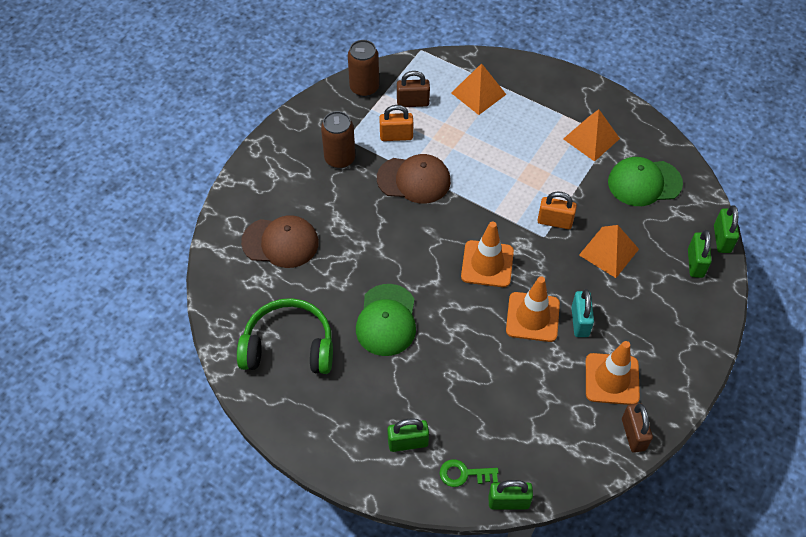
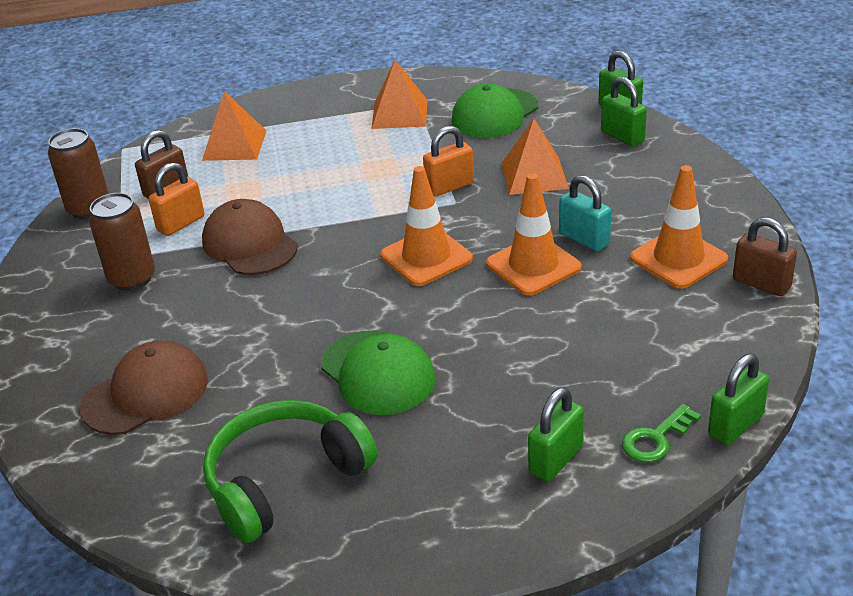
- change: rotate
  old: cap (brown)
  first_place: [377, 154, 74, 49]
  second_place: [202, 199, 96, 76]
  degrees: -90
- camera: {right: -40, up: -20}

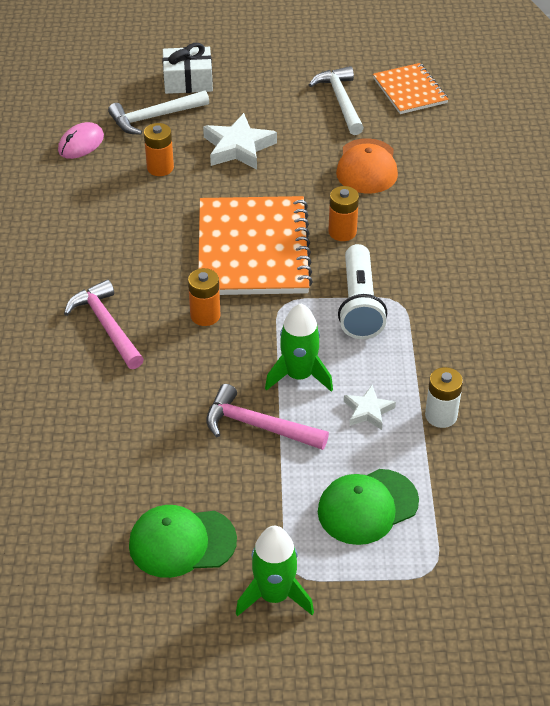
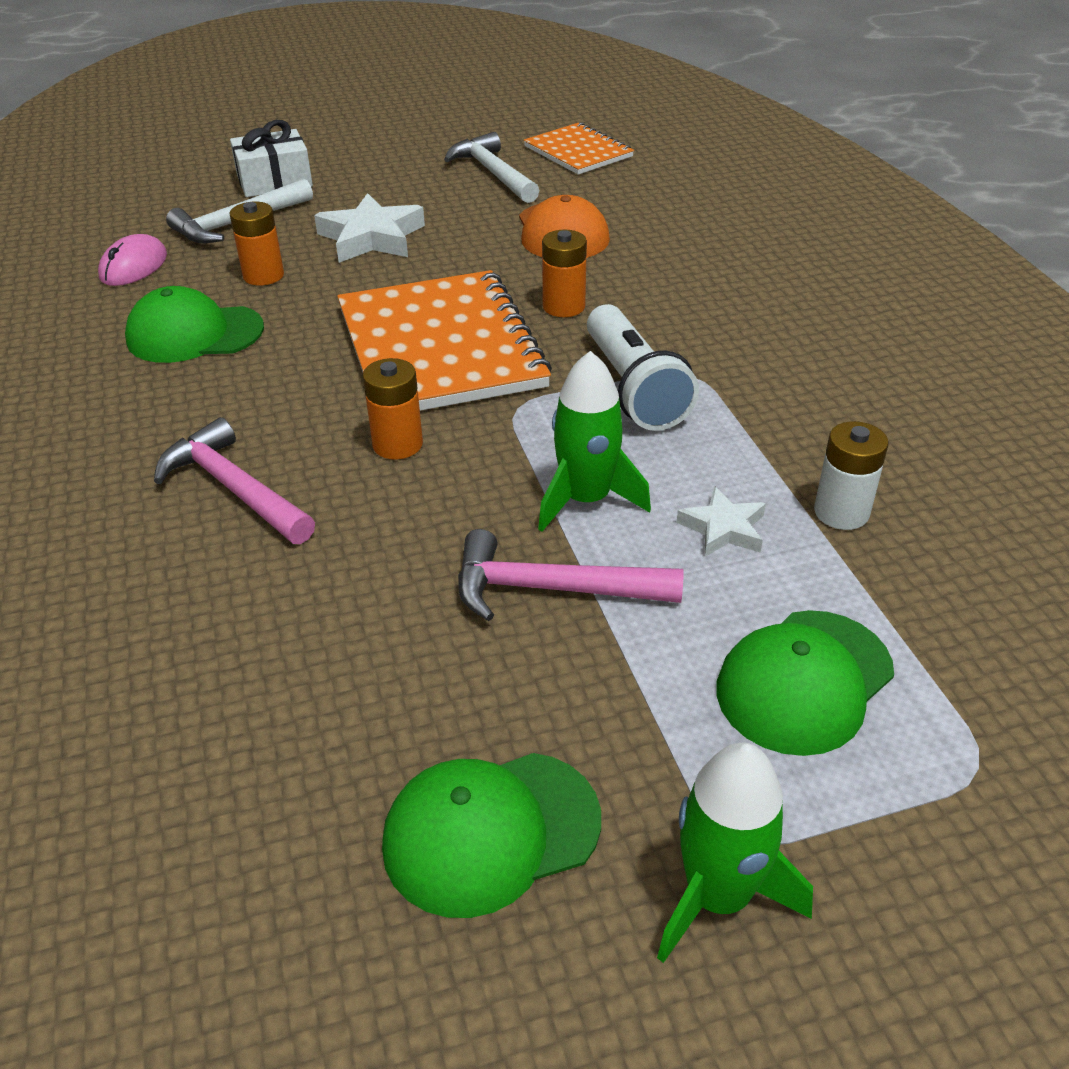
- change: insert
  new: cap (green)
  second_place: [125, 286, 139, 77]
- camera: {right: -15, up: -5}

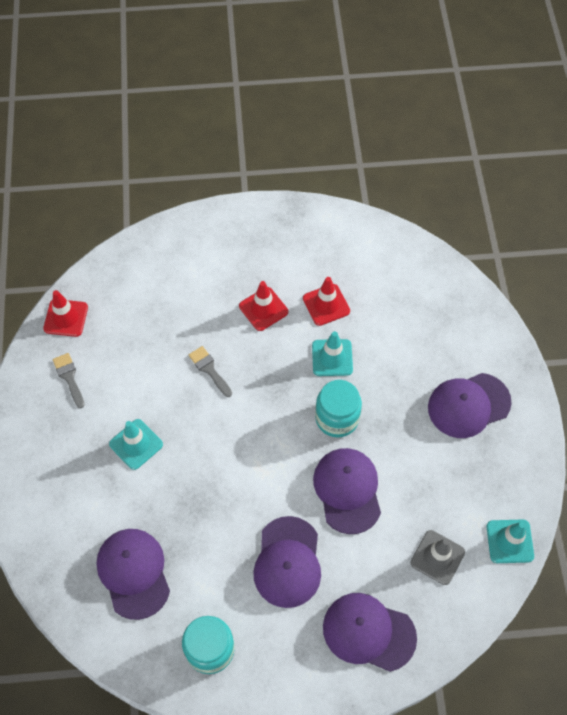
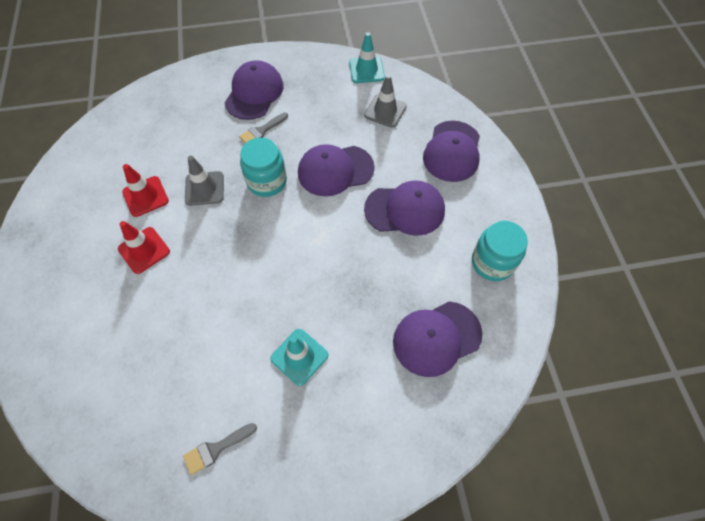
- change: delete
  old: traffic cone (red)
  first_place: [43, 290, 45, 47]
- change: recolor
  old: traffic cone (turquoise)
  new: traffic cone (grey)
  first_place: [312, 331, 41, 45]
  second_place: [185, 156, 39, 50]
- change: move
  old: brush (grey)
  first_place: [189, 346, 43, 51]
  second_place: [239, 113, 49, 30]
- change: rotate
  old: cap (purple)
  first_place: [428, 373, 84, 65]
  second_place: [225, 60, 58, 60]
  degrees: -135
- camera: {right: -95, up: 0}

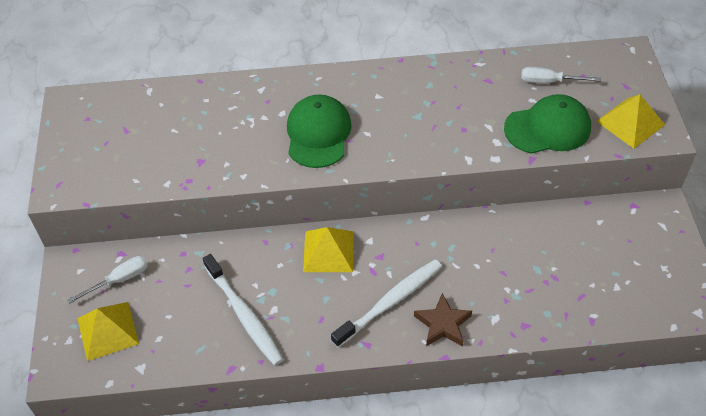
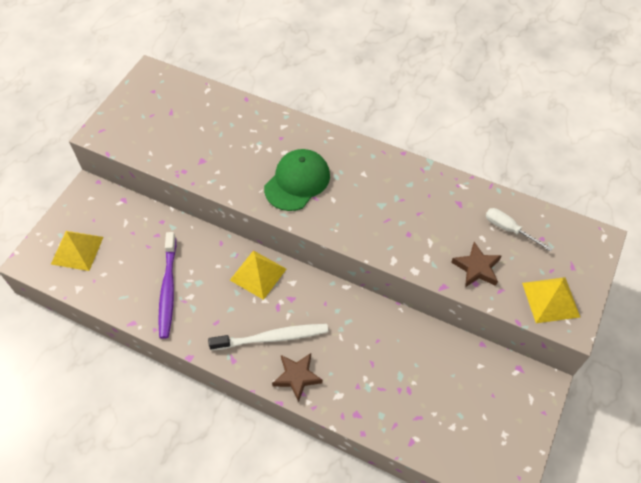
- change: replace
  old: cap (green)
  new: star (brown)
  first_place: [504, 94, 87, 60]
  second_place: [451, 242, 51, 45]
- change: recolor
  old: toothbrush (white)
  new: toothbrush (purple)
  first_place: [203, 254, 81, 112]
  second_place: [158, 232, 18, 106]
- change: delete
  old: screwdriver (white)
  first_place: [67, 256, 81, 48]
- camera: {right: 30, up: 5}

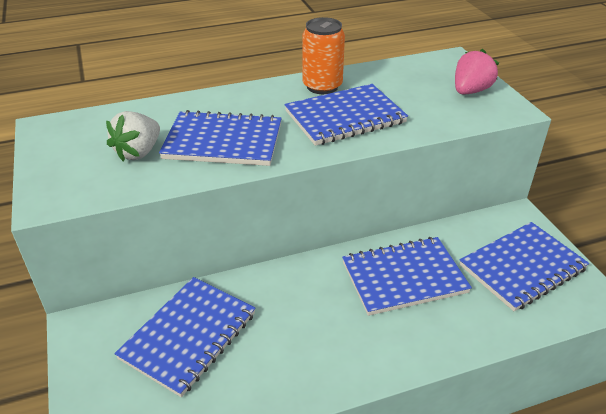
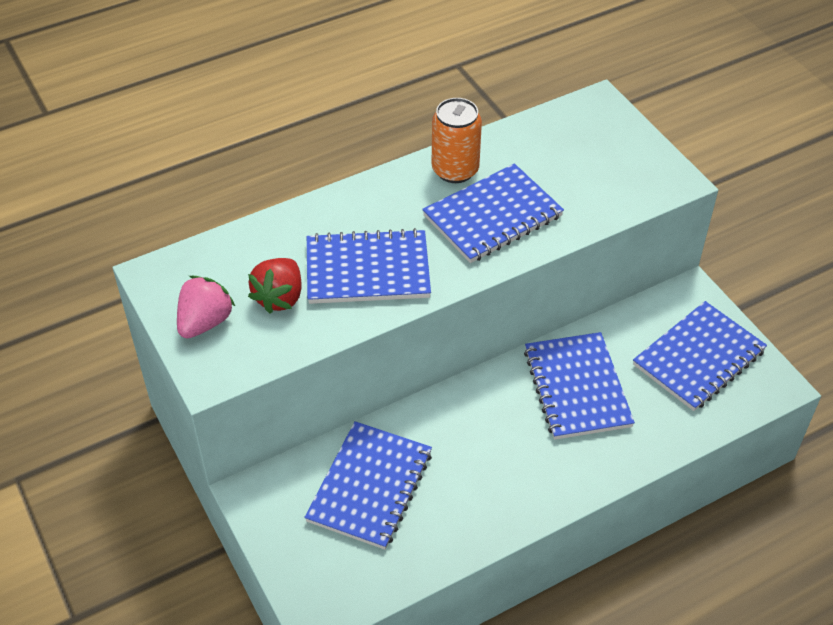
- change: move
  old: strawberry (pink)
  first_place: [455, 49, 44, 46]
  second_place: [177, 276, 58, 63]
- change: recolor
  old: strawberry (white)
  new: strawberry (red)
  first_place: [106, 111, 54, 50]
  second_place: [248, 258, 54, 56]
- change: rotate
  old: notebook (blue)
  first_place: [342, 237, 130, 79]
  second_place: [524, 332, 111, 108]
  degrees: -75
- camera: {right: -10, up: 10}

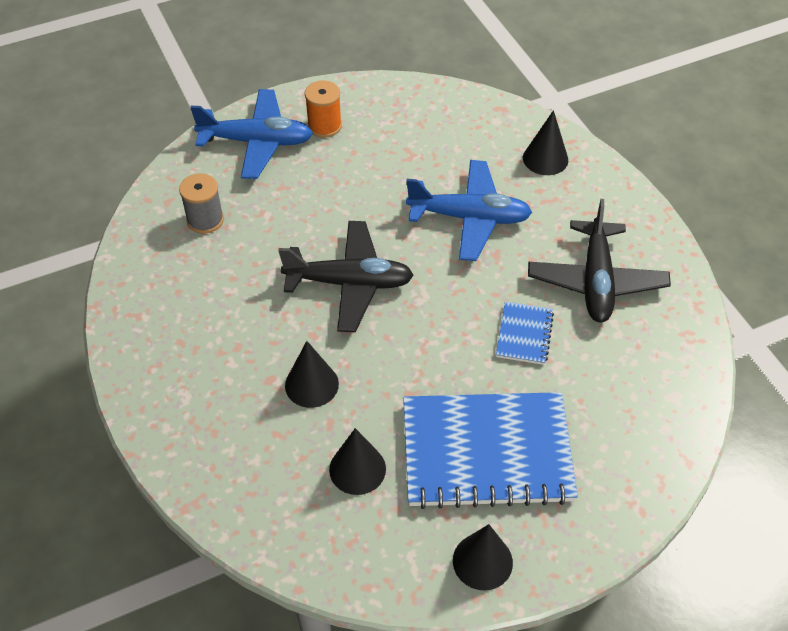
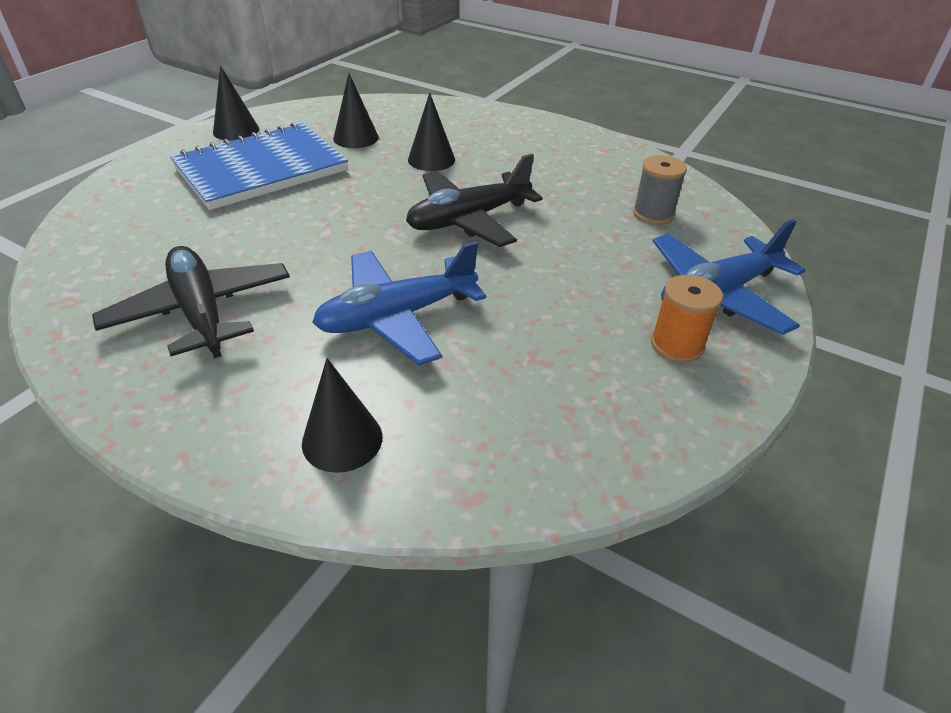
- change: delete
  old: notebook (blue)
  first_place: [496, 301, 58, 64]
- camera: {right: 145, up: -10}

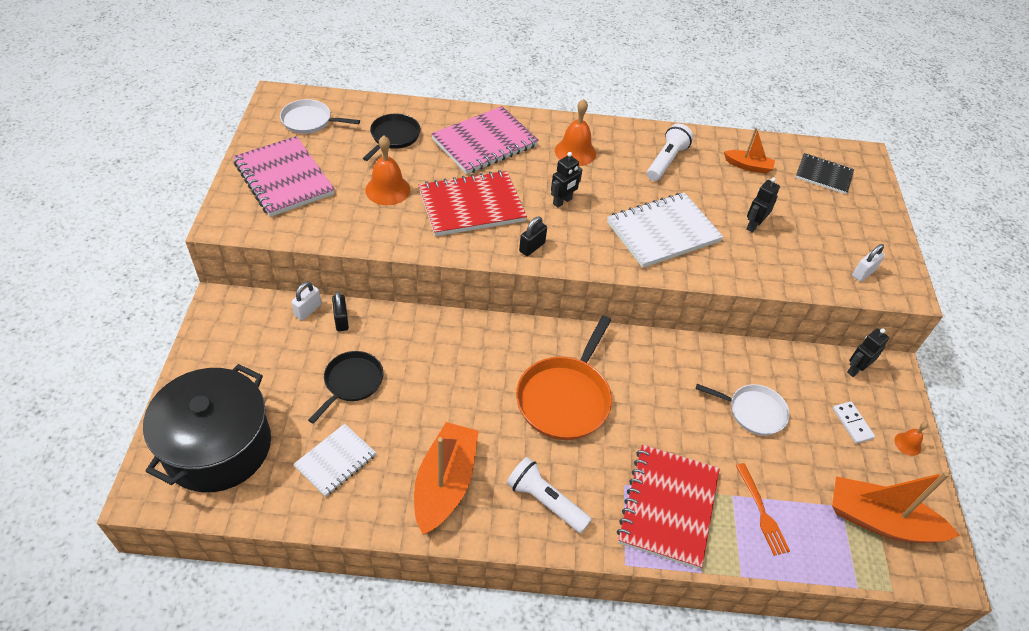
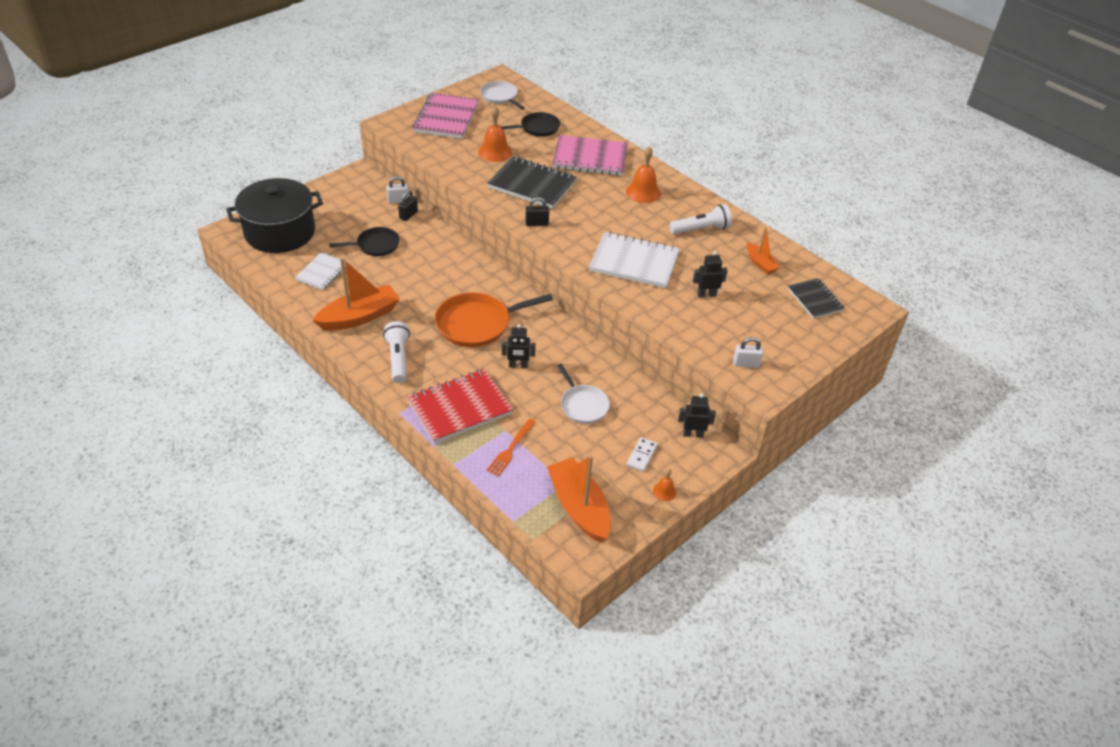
- change: move
  old: robot (black)
  first_place: [551, 152, 32, 56]
  second_place: [502, 324, 34, 44]
- change: recolor
  old: notebook (red)
  new: notebook (black)
  first_place: [419, 170, 108, 66]
  second_place: [487, 156, 90, 53]
- change: rotate
  old: notebook (white)
  first_place: [293, 424, 83, 73]
  second_place: [295, 252, 54, 38]
  degrees: -60
- camera: {right: 45, up: -5}

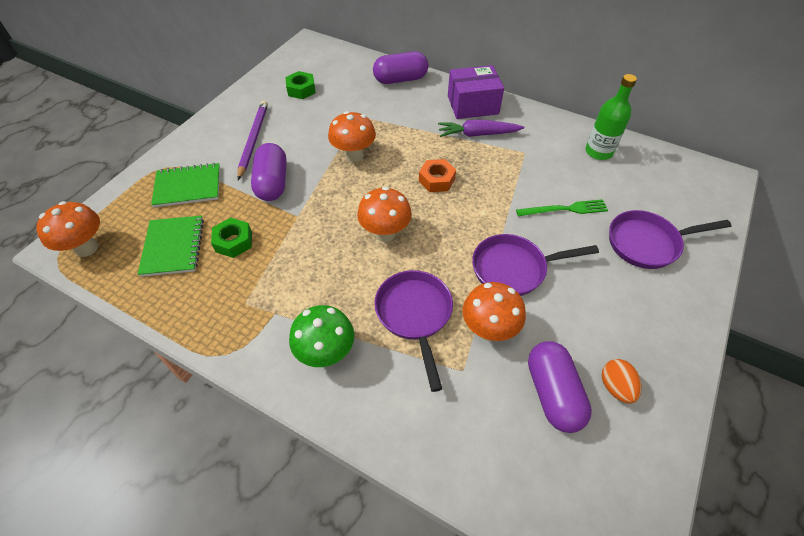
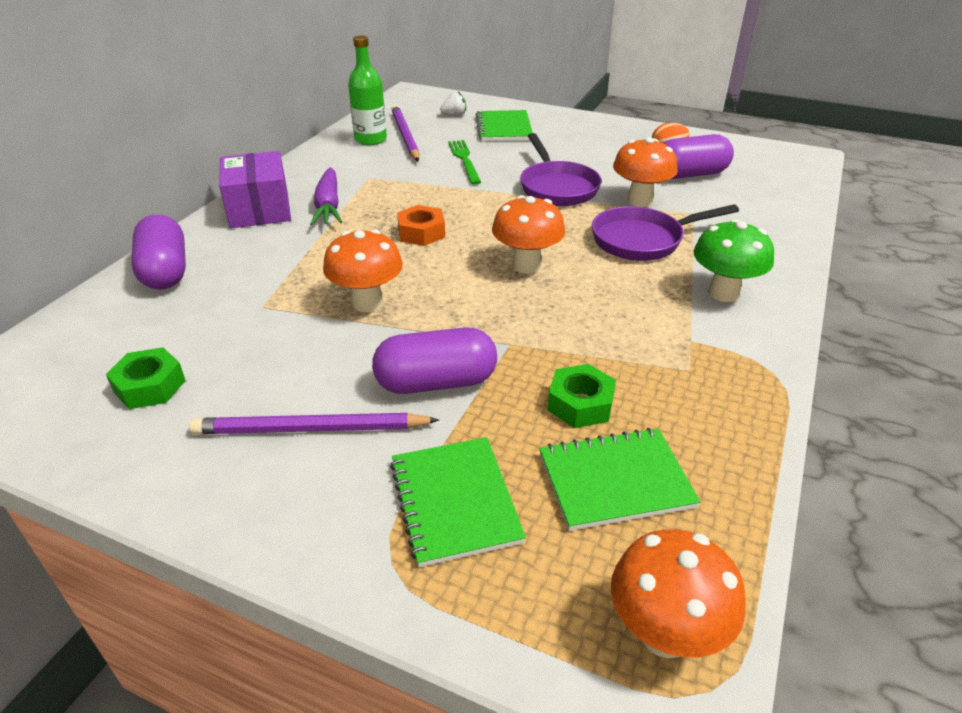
- change: replace
  old: pan (purple)
  new: notebook (green)
  first_place: [609, 210, 123, 59]
  second_place: [476, 110, 57, 31]
- change: insert
  new: strawberry (white)
  second_place: [440, 91, 26, 24]
- change: insert
  new: pencil (purple)
  second_place: [391, 105, 29, 56]
- camera: {right: -95, up: -15}

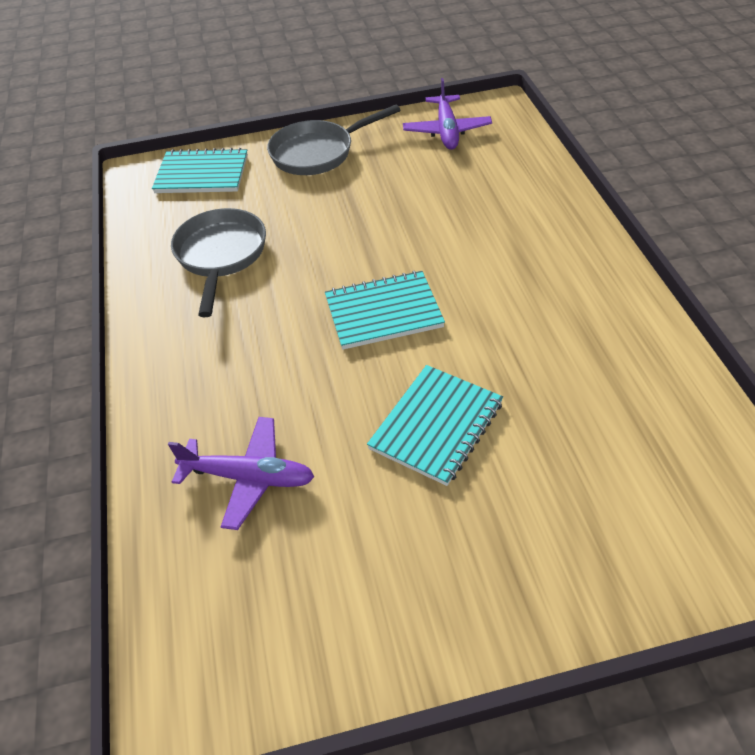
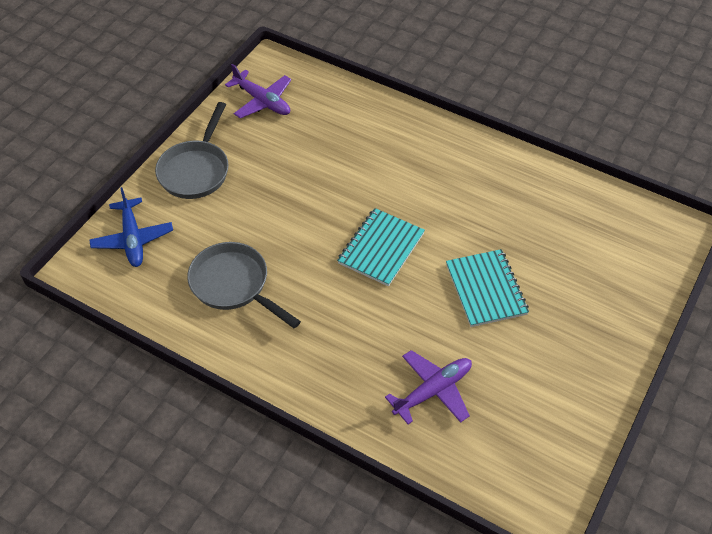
- change: replace
  old: notebook (turquoise)
  new: plane (blue)
  first_place: [152, 148, 96, 45]
  second_place: [89, 187, 84, 80]
- camera: {right: -50, up: 5}

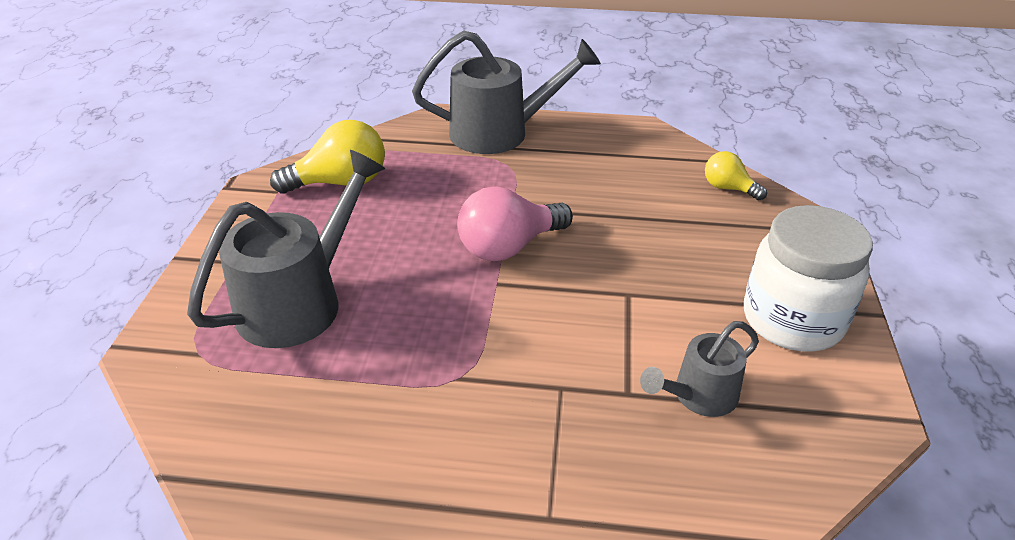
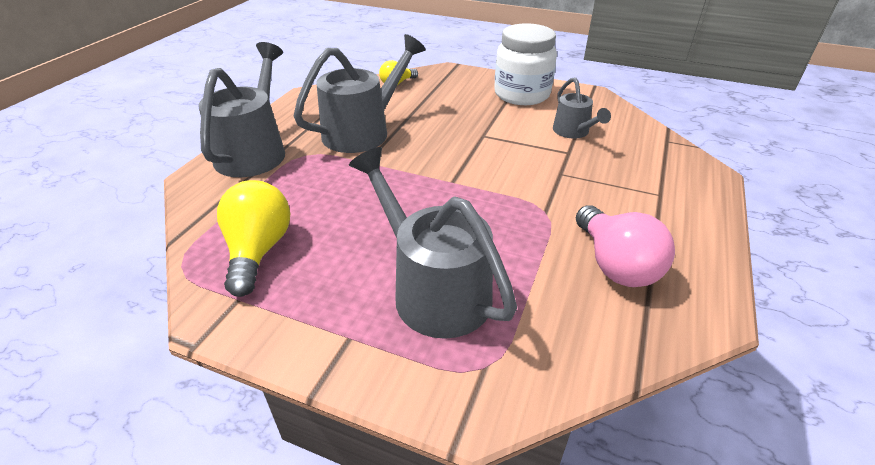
- change: move
  old: light bulb (pink)
  first_place: [457, 186, 116, 75]
  second_place: [576, 205, 99, 82]
- change: insert
  new: watering can (grey)
  second_place: [294, 34, 132, 119]
- camera: {right: -75, up: 0}

